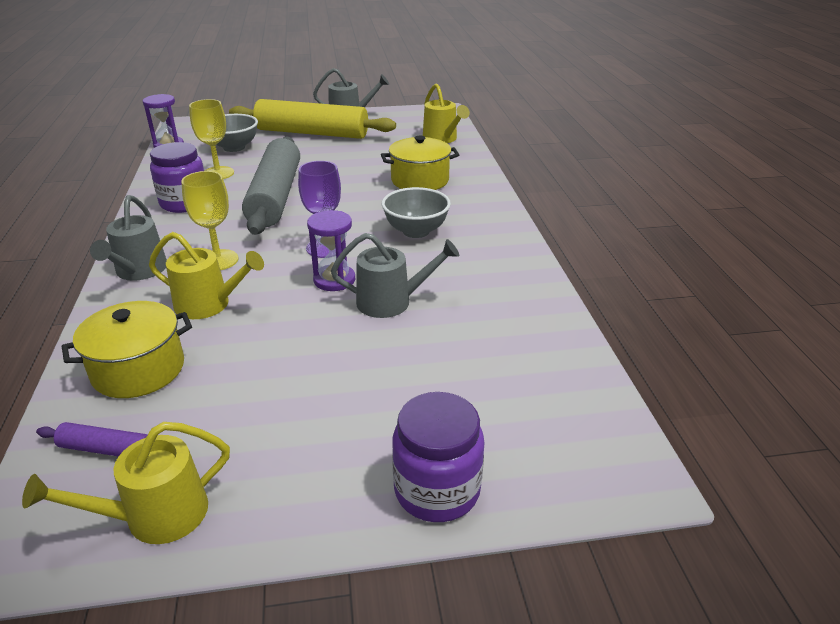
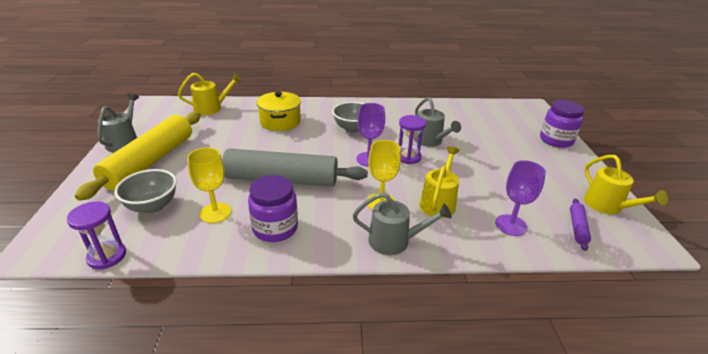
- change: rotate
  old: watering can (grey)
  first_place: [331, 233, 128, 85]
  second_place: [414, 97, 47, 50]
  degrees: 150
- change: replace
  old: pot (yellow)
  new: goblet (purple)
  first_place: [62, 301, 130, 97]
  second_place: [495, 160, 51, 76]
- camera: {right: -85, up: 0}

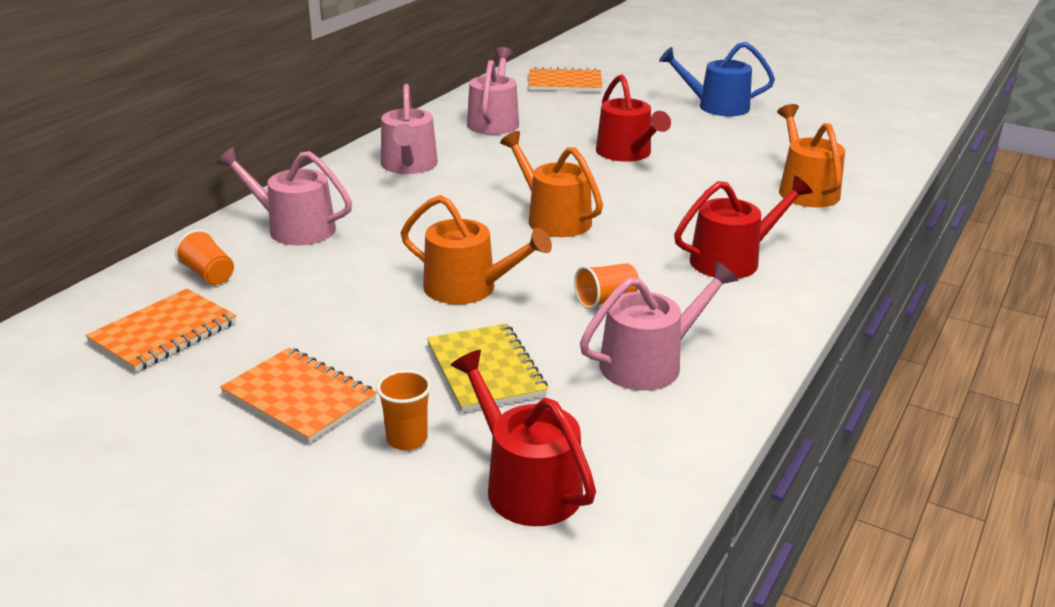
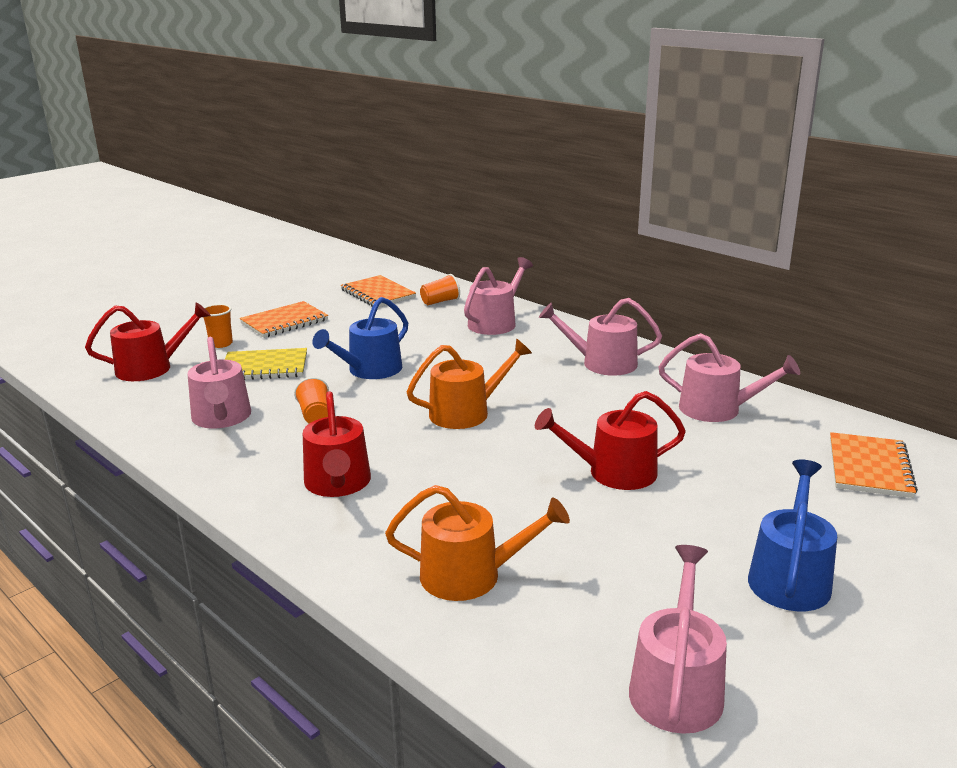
- change: recolor
  old: watering can (orange)
  new: watering can (blue)
  first_place: [401, 195, 151, 109]
  second_place: [312, 297, 96, 82]
- change: insert
  new: watering can (pink)
  second_place: [629, 545, 98, 189]
- camera: {right: 105, up: -5}

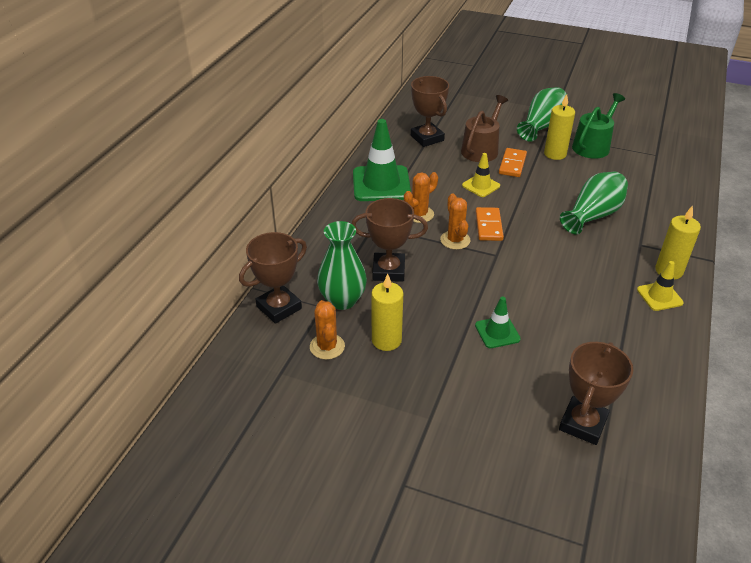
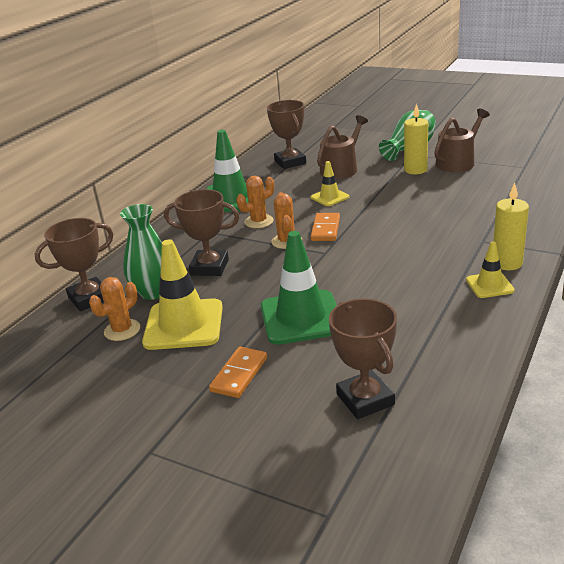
- change: recolor
  old: watering can (green)
  new: watering can (brown)
  first_place: [572, 93, 53, 66]
  second_place: [434, 109, 56, 63]
- change: move
  old: domino (orange)
  first_place: [499, 148, 28, 29]
  second_place: [209, 347, 58, 51]
- change: delete
  old: vase (green)
  first_place: [560, 172, 68, 62]
- change: replace
  old: candle (yellow)
  new: traffic cone (yellow)
  first_place: [371, 274, 32, 77]
  second_place: [142, 239, 81, 111]
- change: resize
  old: traffic cone (green)
  first_place: [475, 296, 46, 52]
  second_place: [261, 231, 76, 114]
  factor: 1.91
- change: rotate
  old: cactus (orange)
  first_place: [310, 300, 35, 60]
  second_place: [89, 277, 51, 64]
  degrees: 45
- change: rotate
  old: trophy (brown)
  first_place: [559, 342, 74, 103]
  second_place: [329, 299, 68, 120]
  degrees: -60
- camera: {right: 10, up: -10}

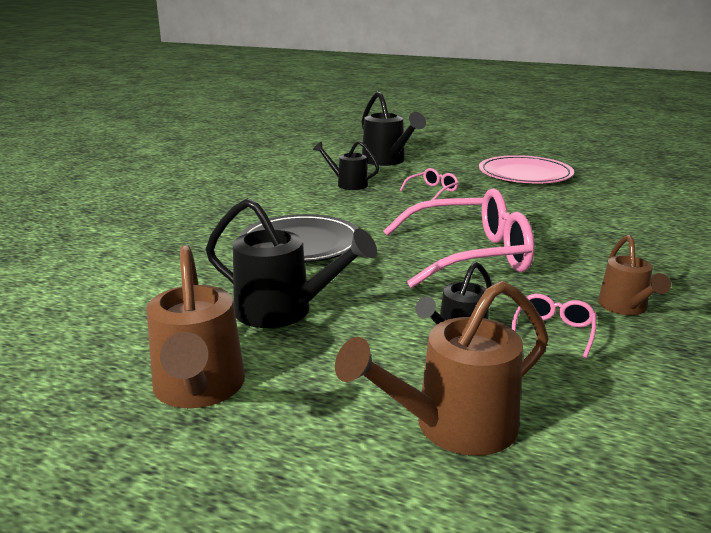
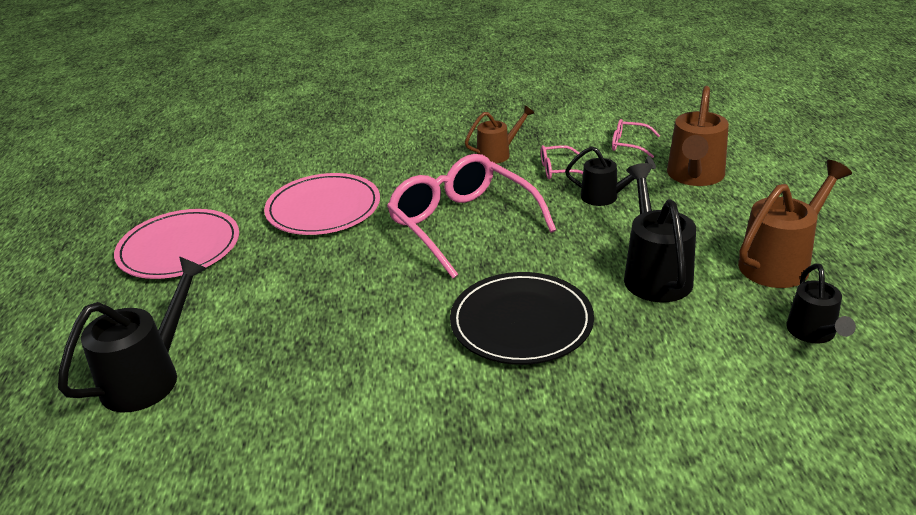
- change: move
  old: watering can (black)
  first_place: [313, 141, 66, 49]
  second_place: [786, 263, 70, 80]
- change: move
  old: glasses (pink)
  first_place: [400, 168, 59, 32]
  second_place: [612, 119, 48, 39]
- change: rotate
  old: watering can (brown)
  first_place: [335, 281, 214, 175]
  second_place: [667, 86, 62, 100]
  degrees: 75
- change: insert
  new: plate (pink)
  second_place: [264, 173, 116, 62]
- camera: {right: -115, up: 10}

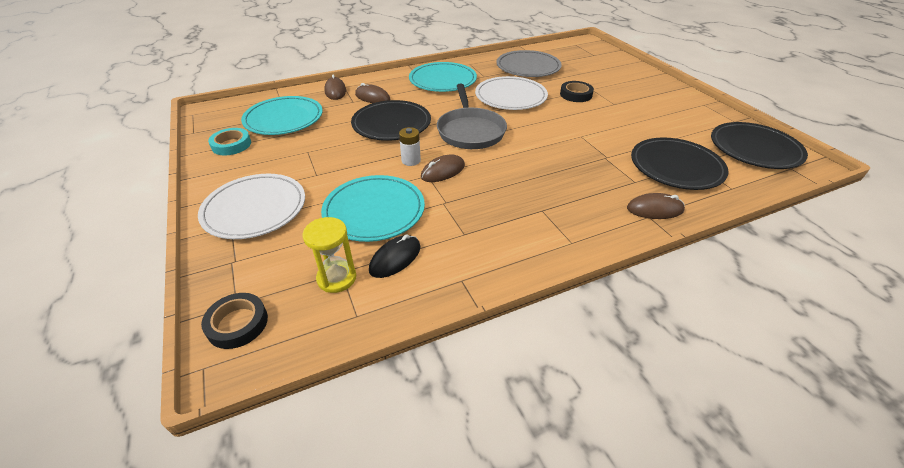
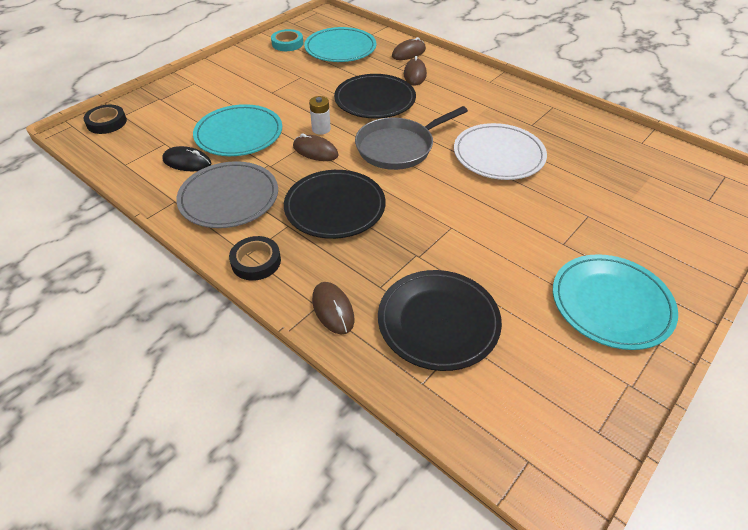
- change: move
  old: plate (grey)
  first_place: [496, 50, 66, 27]
  second_place: [176, 161, 102, 67]
- change: move
  old: plate (turquoise)
  first_place: [409, 62, 68, 30]
  second_place: [553, 254, 125, 96]
- change: move
  old: tape (black)
  first_place: [560, 81, 34, 21]
  second_place: [229, 236, 52, 45]
- change: move
  old: plate (black)
  first_place: [711, 122, 97, 47]
  second_place: [284, 170, 102, 69]
- change: delete
  old: plate (white)
  first_place: [198, 174, 107, 65]
- change: delete
  old: hourglass (yellow)
  first_place: [303, 217, 53, 76]
- camera: {right: 65, up: 5}

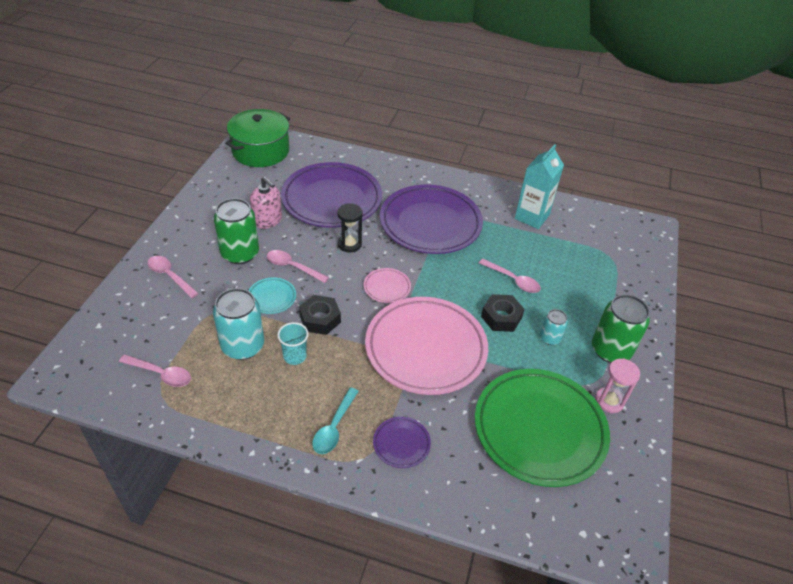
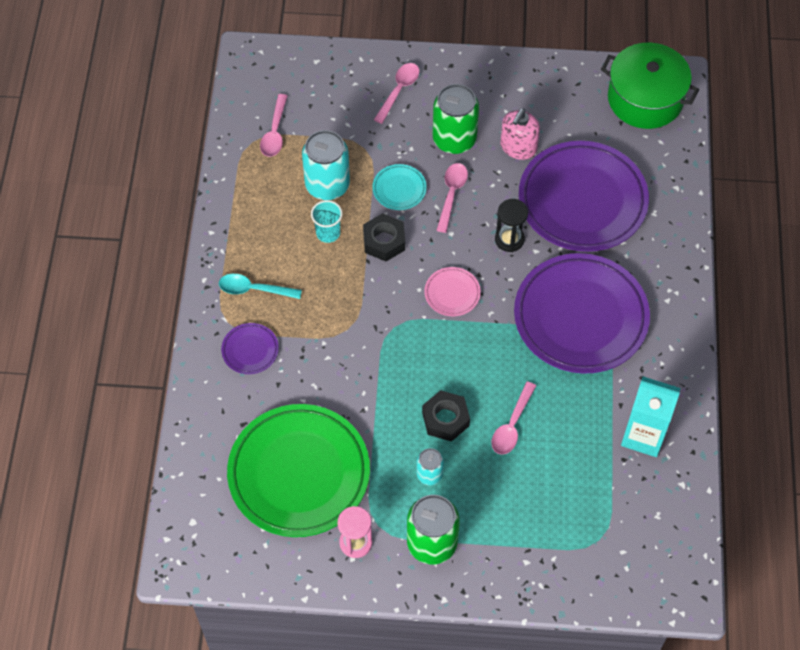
- change: delete
  old: plate (pink)
  first_place: [365, 297, 123, 98]
- camera: {right: 80, up: 15}

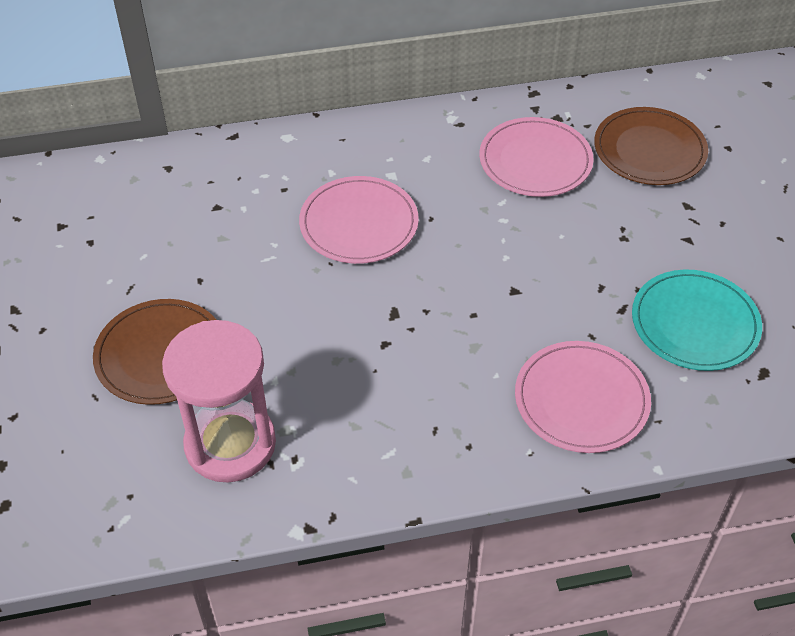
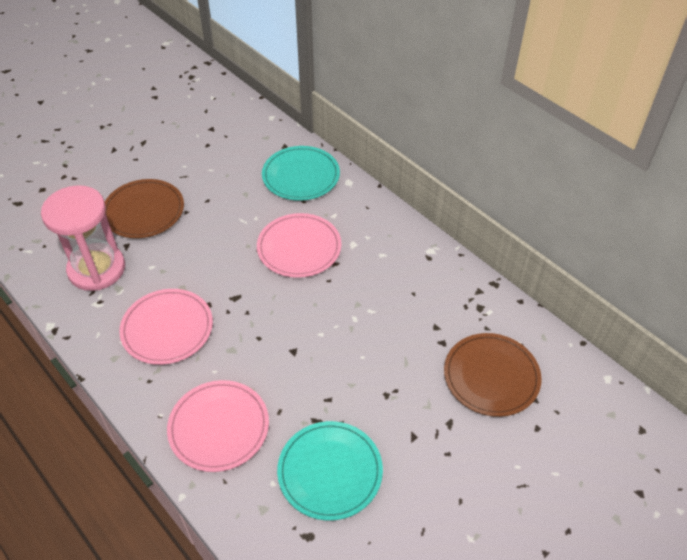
- change: move
  old: plate (pink)
  first_place: [479, 117, 114, 80]
  second_place: [119, 289, 94, 76]
- change: insert
  new: plate (turquoise)
  second_place: [262, 146, 78, 55]
- camera: {right: 60, up: 0}

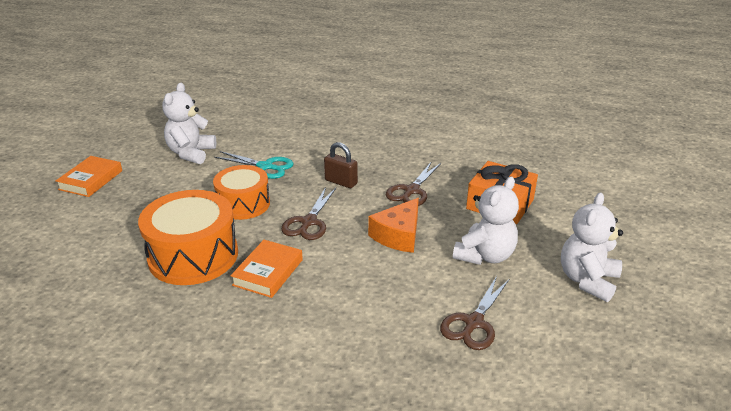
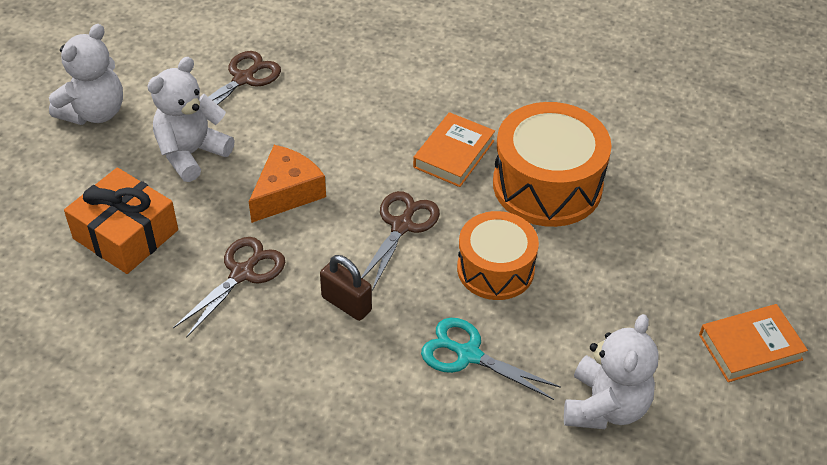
- change: rotate
  old: book (orange)
  first_place: [56, 156, 66, 41]
  second_place: [699, 304, 109, 78]
  degrees: 45
- camera: {right: -175, up: 15}

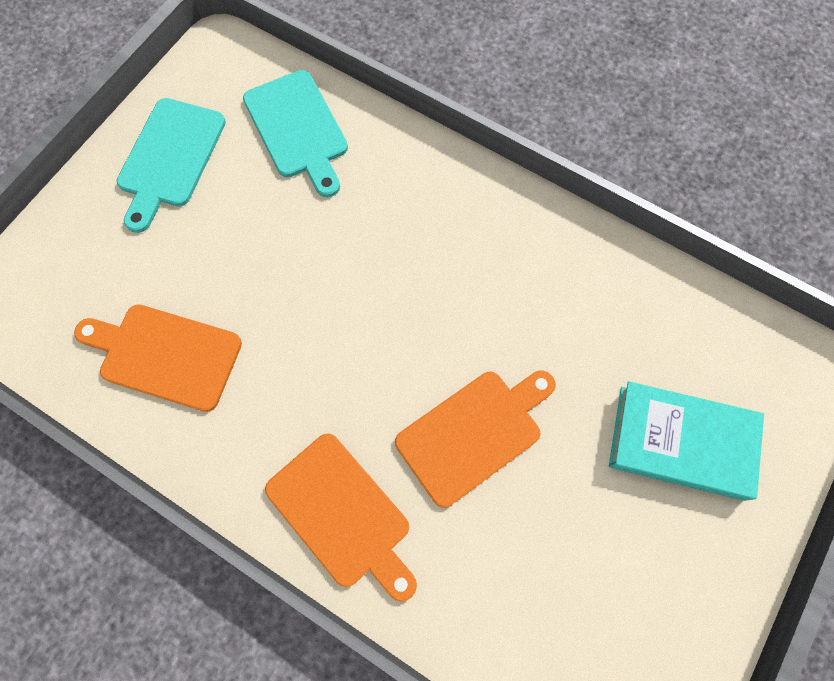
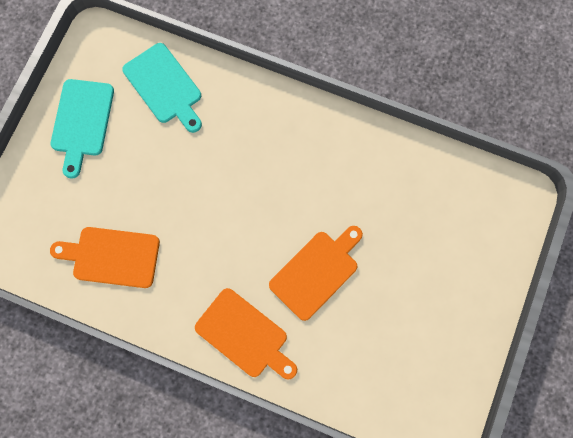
- change: delete
  old: book (turquoise)
  first_place: [609, 381, 155, 120]
- camera: {right: -10, up: 5}

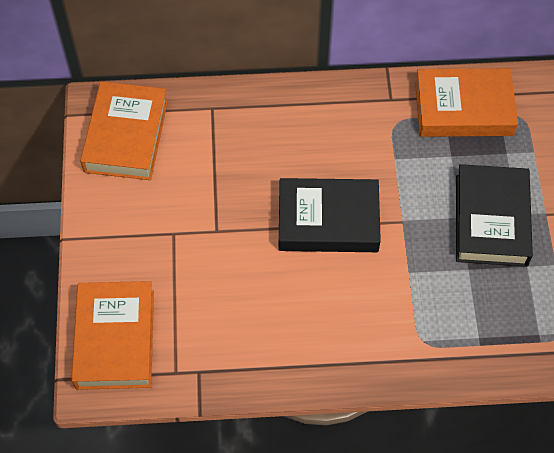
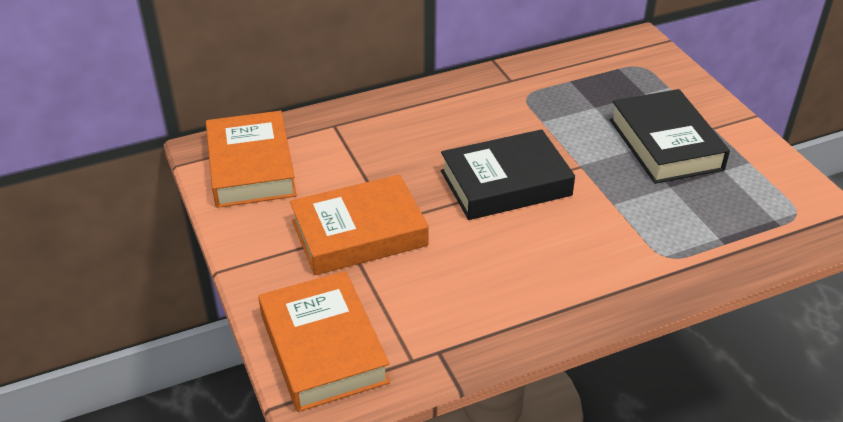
- change: move
  old: book (orange)
  first_place: [415, 68, 103, 69]
  second_place: [290, 174, 139, 101]
- camera: {right: -20, up: -20}

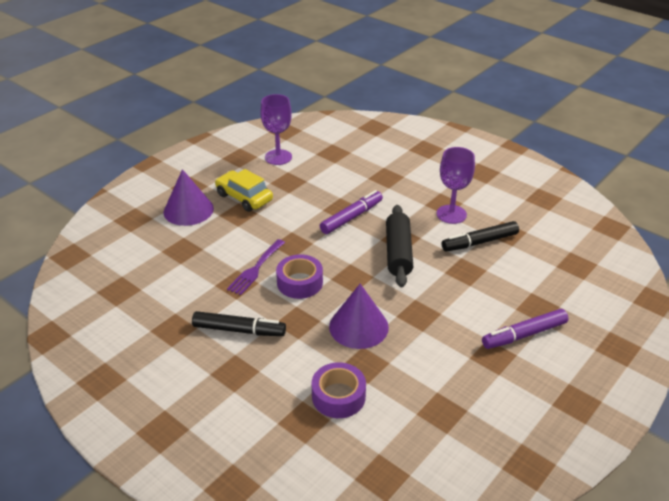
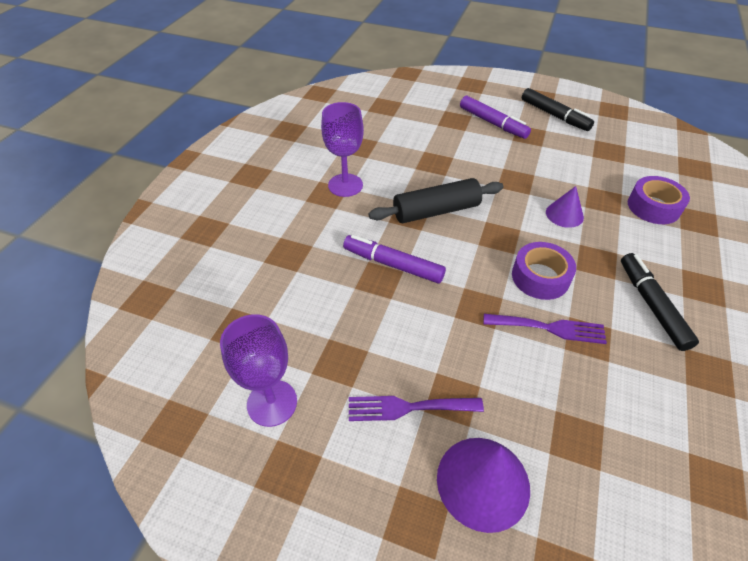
- change: replace
  old: car (yellow)
  new: fork (purple)
  first_place: [215, 169, 58, 43]
  second_place: [349, 396, 135, 25]
- change: move
  old: marker (black)
  first_place: [442, 221, 77, 31]
  second_place: [522, 88, 72, 43]
- change: resize
  old: cone (purple)
  first_place: [329, 284, 60, 65]
  second_place: [546, 186, 38, 42]
  factor: 0.6
- camera: {right: -110, up: 10}

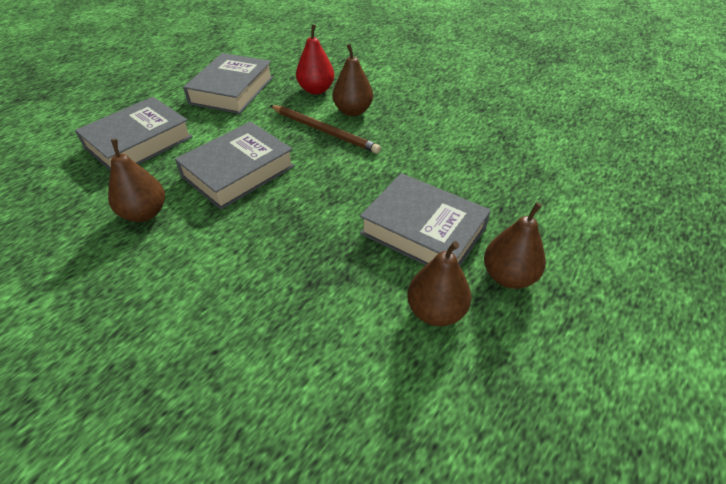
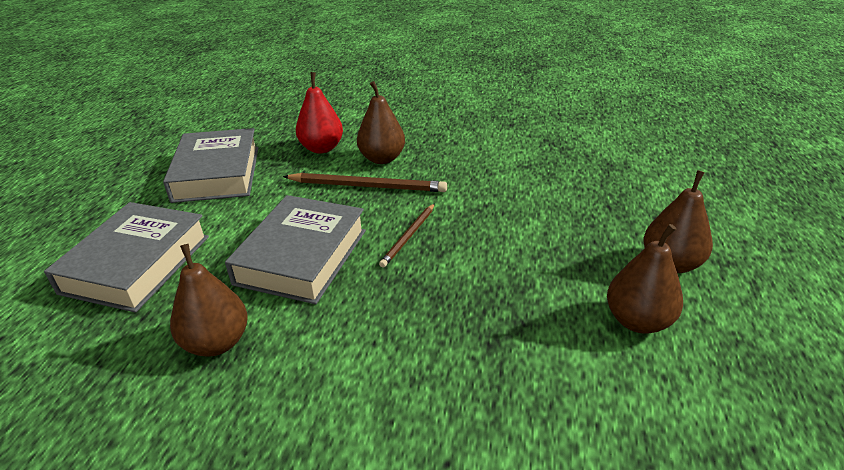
- change: delete
  old: book (grey)
  first_place: [360, 173, 131, 93]
- change: insert
  new: pencil (brown)
  second_place: [379, 203, 56, 65]
- camera: {right: -25, up: -10}

